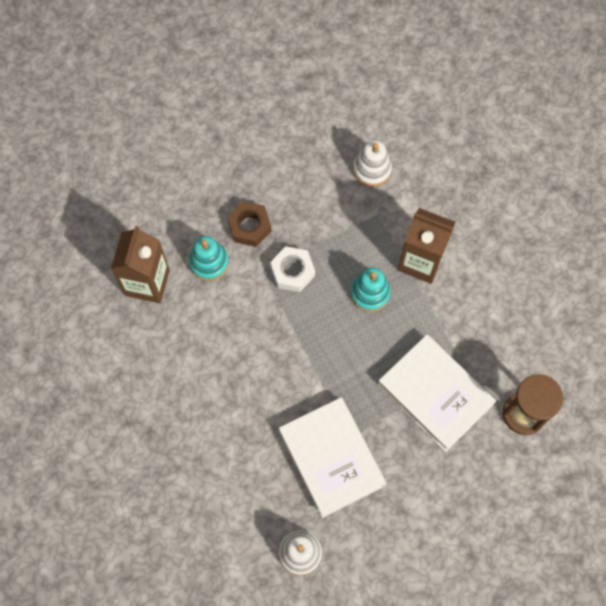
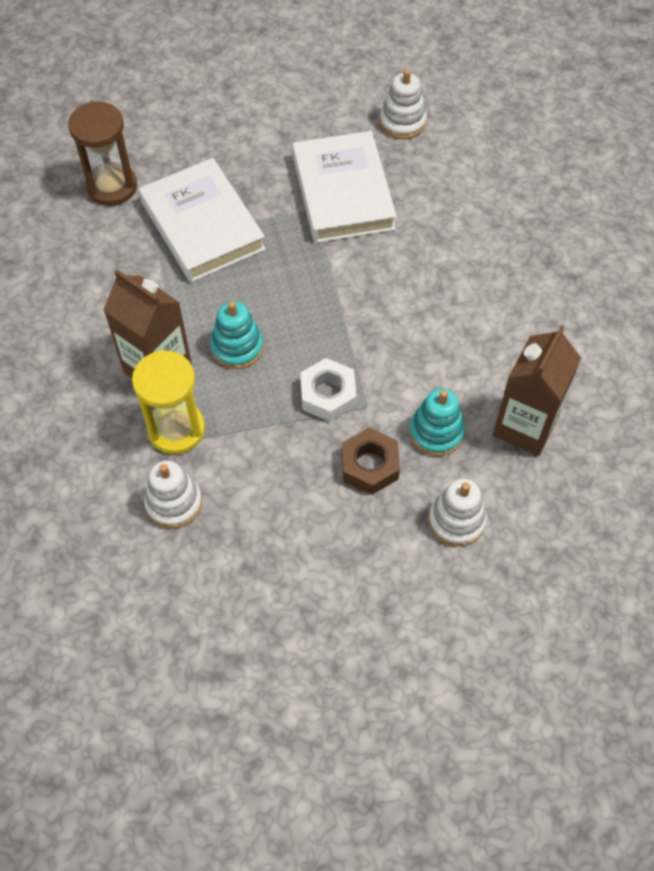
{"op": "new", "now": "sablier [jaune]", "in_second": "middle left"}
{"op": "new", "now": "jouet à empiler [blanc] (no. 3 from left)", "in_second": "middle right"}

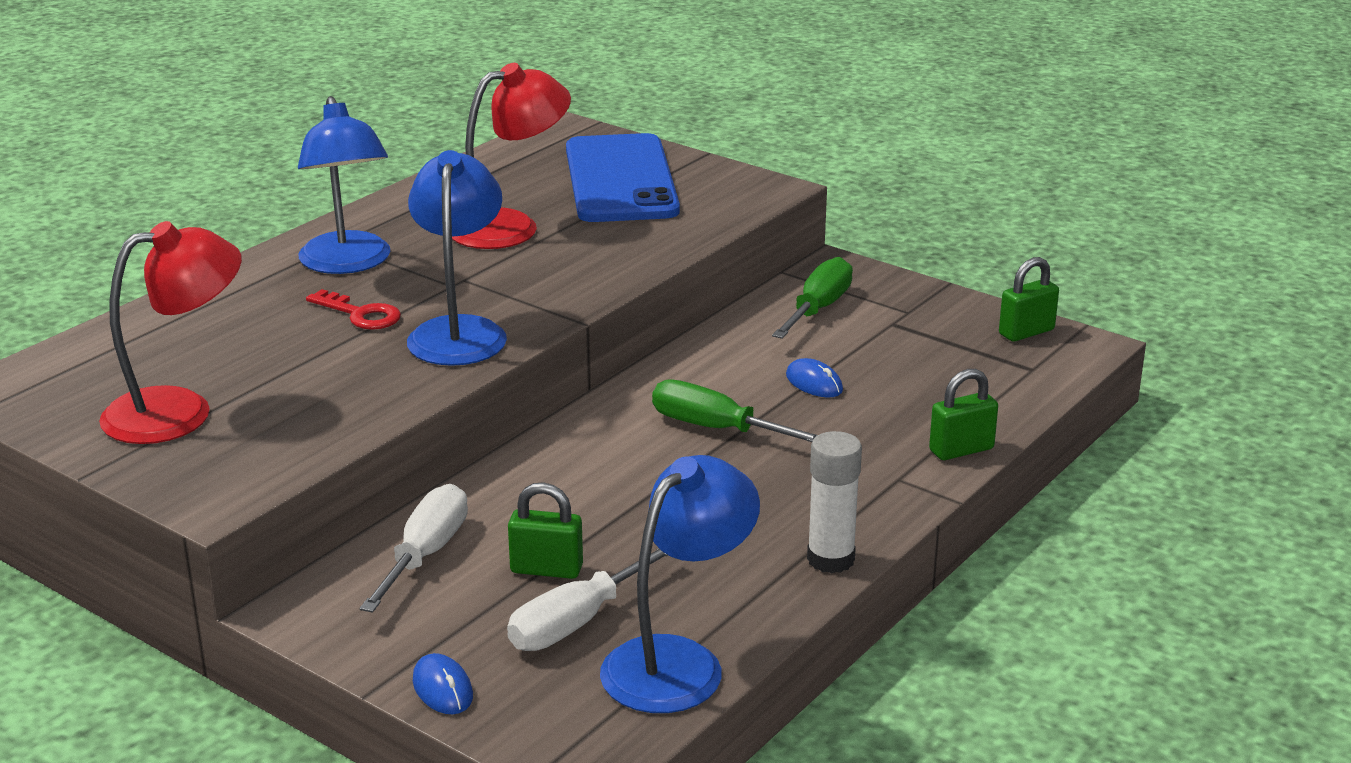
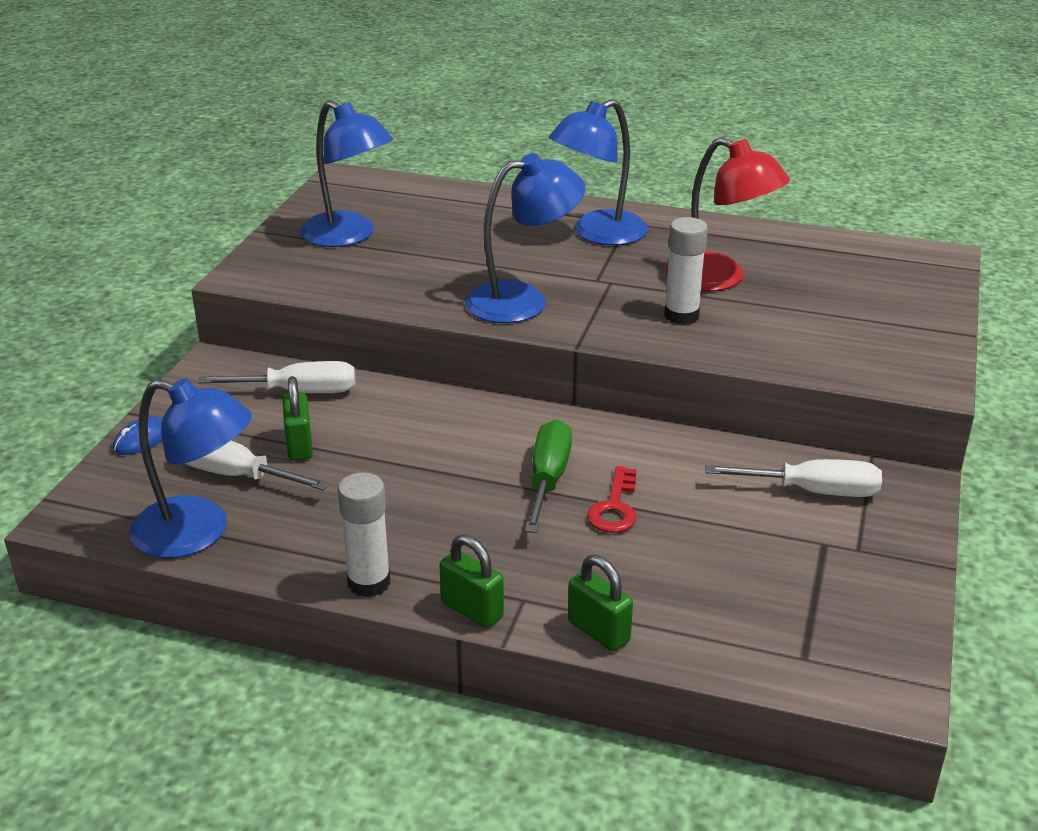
{"op": "repainted", "was": "lampe [rouge] (no. 1 from left)", "now": "lampe [bleu] (no. 2 from left)", "in_first": "middle left", "in_second": "top centre"}
{"op": "shifted", "was": "cadenas [vert] (no. 3 from left in the first image)", "now": "cadenas [vert] (no. 2 from left)", "in_first": "middle right", "in_second": "bottom centre"}
{"op": "shifted", "was": "clé [rouge]", "in_first": "middle left", "in_second": "centre"}
{"op": "new", "now": "bâton de colle [blanc] (no. 2 from left)", "in_second": "top centre"}
{"op": "repainted", "was": "tournevis [vert] (no. 2 from left)", "now": "tournevis [blanc] (no. 3 from left)", "in_first": "centre", "in_second": "middle right"}
{"op": "gone", "was": "téléphone [bleu]", "in_first": "top centre"}
{"op": "gone", "was": "souris [bleu] (no. 2 from left)", "in_first": "centre"}

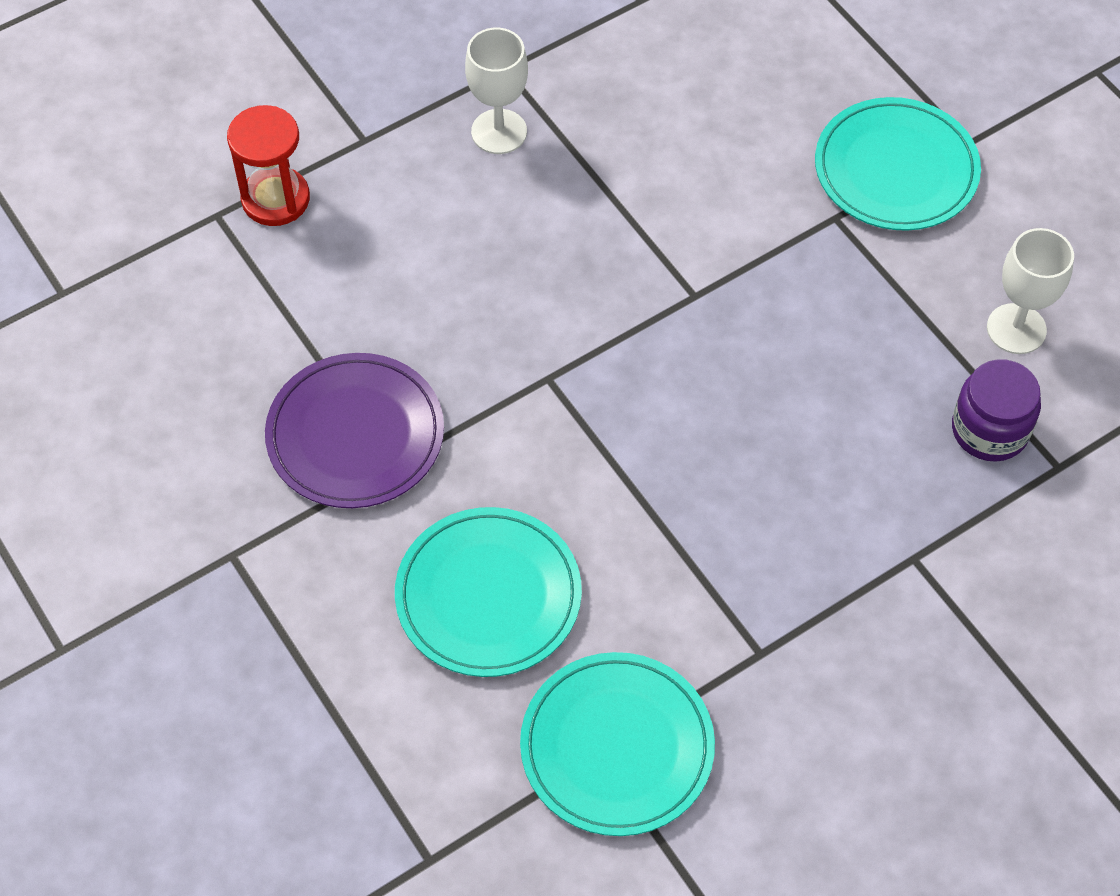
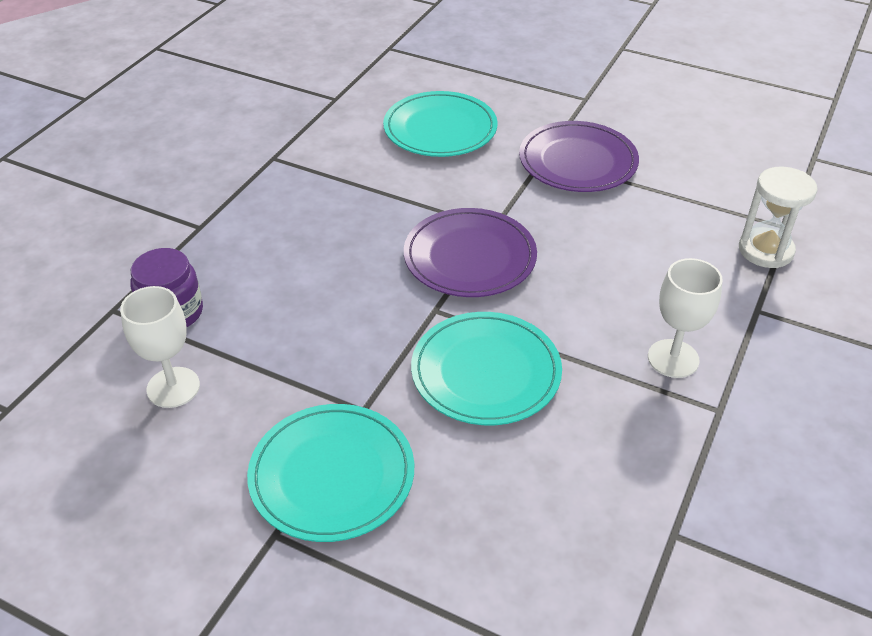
{"op": "new", "now": "assiette [violet] (no. 1 from left)", "in_second": "centre"}
{"op": "shifted", "was": "assiette [turquoise] (no. 2 from left in the first image)", "now": "assiette [turquoise] (no. 3 from left)", "in_first": "bottom centre", "in_second": "centre"}
{"op": "repainted", "was": "sablier [rouge]", "now": "sablier [blanc]", "in_first": "top left", "in_second": "middle right"}

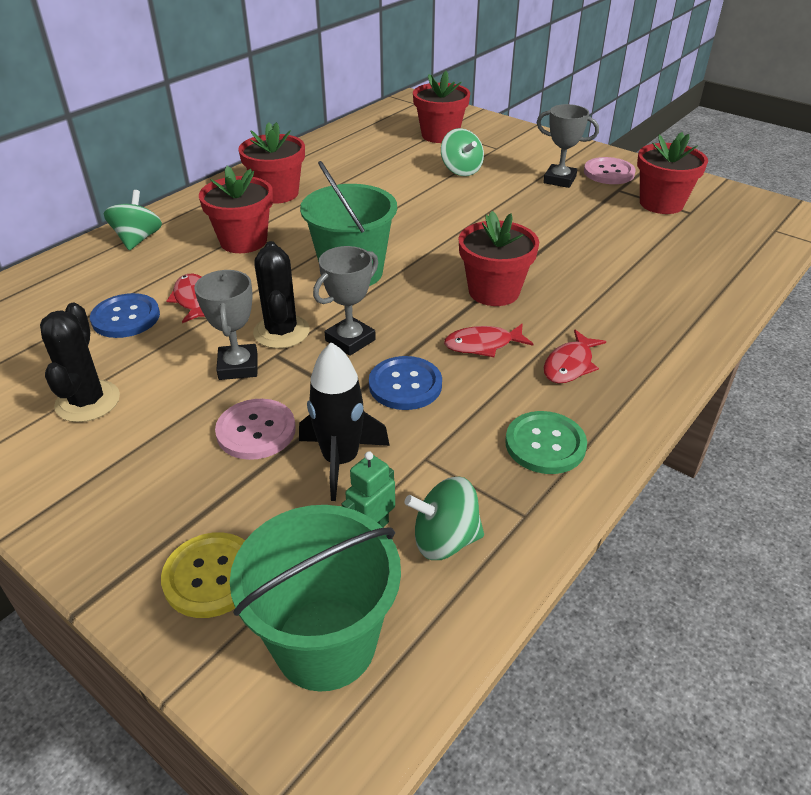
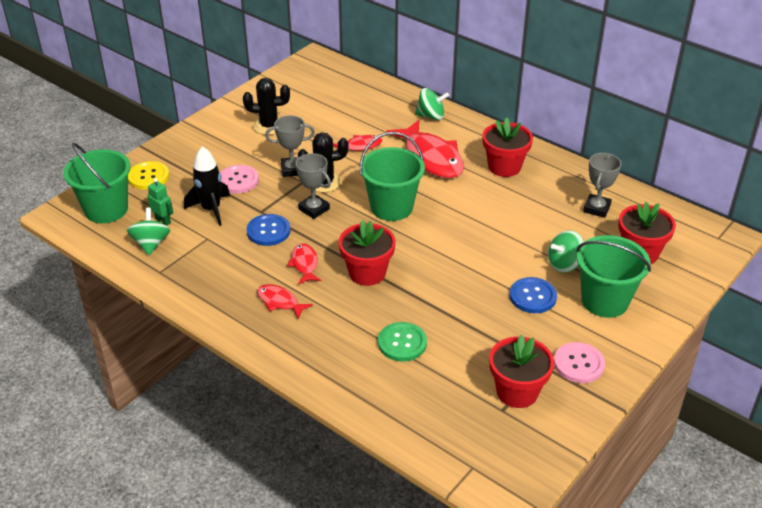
{"op": "shifted", "was": "bouton [vert]", "in_first": "middle right", "in_second": "bottom centre"}
{"op": "swapped", "was": "pot de fleurs [rouge] (no. 1 from left)", "now": "poisson [rouge] (no. 4 from left)", "in_first": "top left", "in_second": "top centre"}
{"op": "shifted", "was": "bouton [bleu] (no. 1 from left in the first image)", "now": "bouton [bleu] (no. 2 from left)", "in_first": "middle left", "in_second": "middle right"}
{"op": "new", "now": "seau [vert] (no. 3 from left)", "in_second": "middle right"}
{"op": "shifted", "was": "trophée [gris] (no. 3 from left)", "in_first": "top right", "in_second": "middle right"}

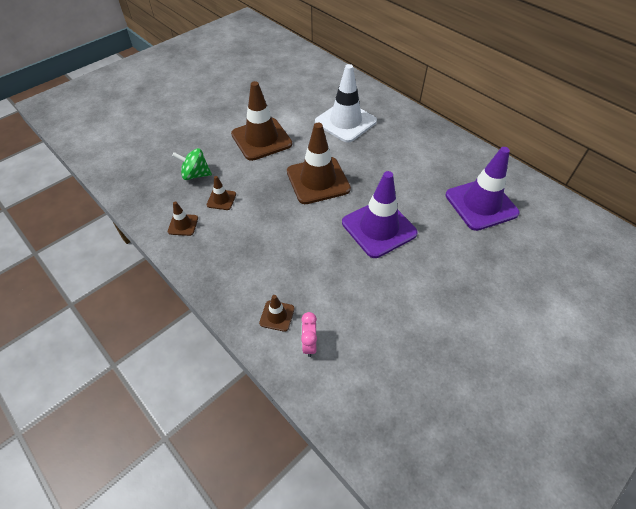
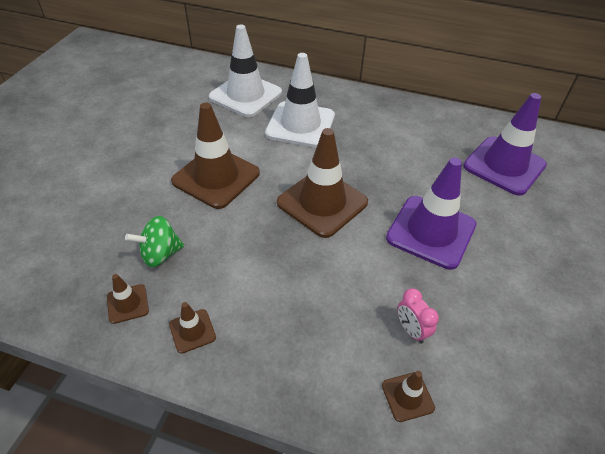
{"op": "shifted", "was": "cône de chantier [marron] (no. 2 from left in the first image)", "now": "cône de chantier [marron] (no. 1 from left)", "in_first": "centre", "in_second": "middle left"}
{"op": "new", "now": "cône de chantier [blanc] (no. 1 from left)", "in_second": "top centre"}
{"op": "shifted", "was": "réveil [rose]", "in_first": "centre", "in_second": "bottom right"}

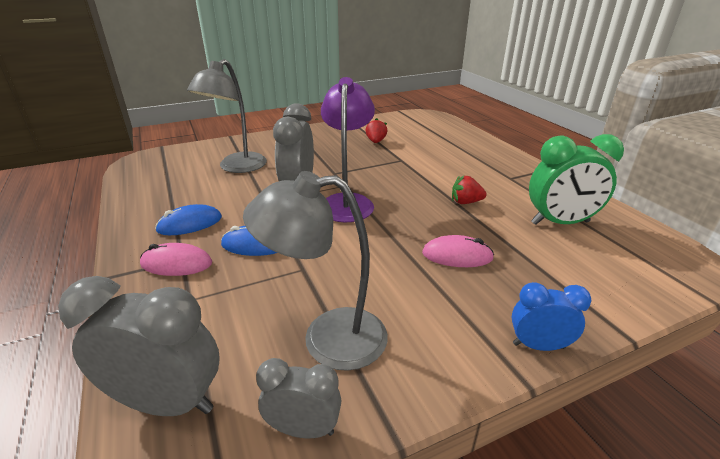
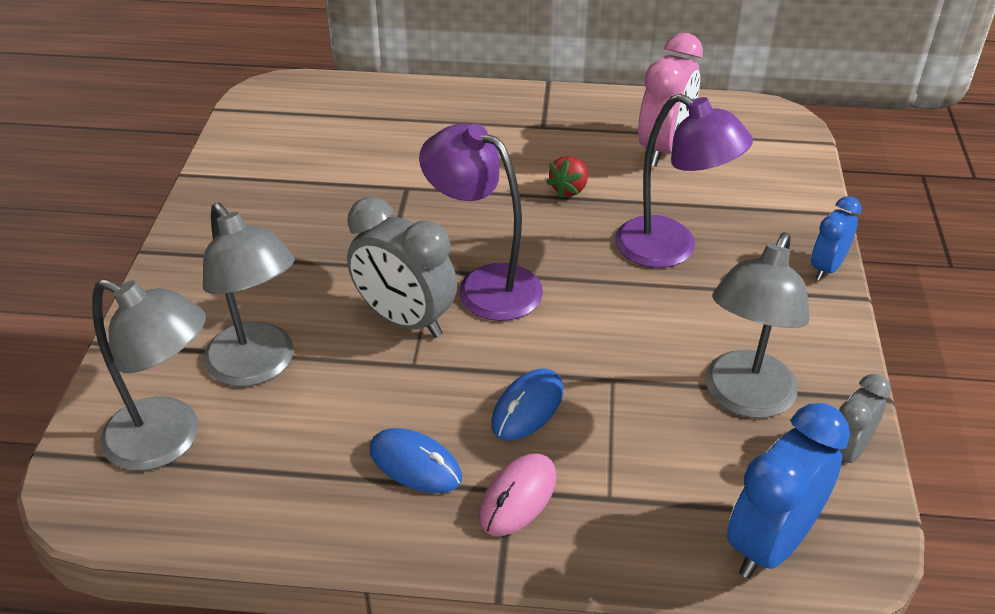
{"op": "new", "now": "lampe [gris] (no. 1 from left)", "in_second": "middle left"}
{"op": "rotated", "was": "souris [bleu] (no. 1 from left)", "in_first": "middle left", "in_second": "bottom centre", "clockwise": -60}
{"op": "swapped", "was": "souris [rose] (no. 2 from left)", "now": "lampe [violet] (no. 2 from left)", "in_first": "centre", "in_second": "top right"}
{"op": "repainted", "was": "réveil [vert]", "now": "réveil [rose]", "in_first": "middle right", "in_second": "top right"}
{"op": "repainted", "was": "réveil [gris] (no. 1 from left)", "now": "réveil [bleu] (no. 1 from left)", "in_first": "bottom left", "in_second": "bottom right"}
{"op": "gone", "was": "fraise [rouge] (no. 1 from left)", "in_first": "top centre"}

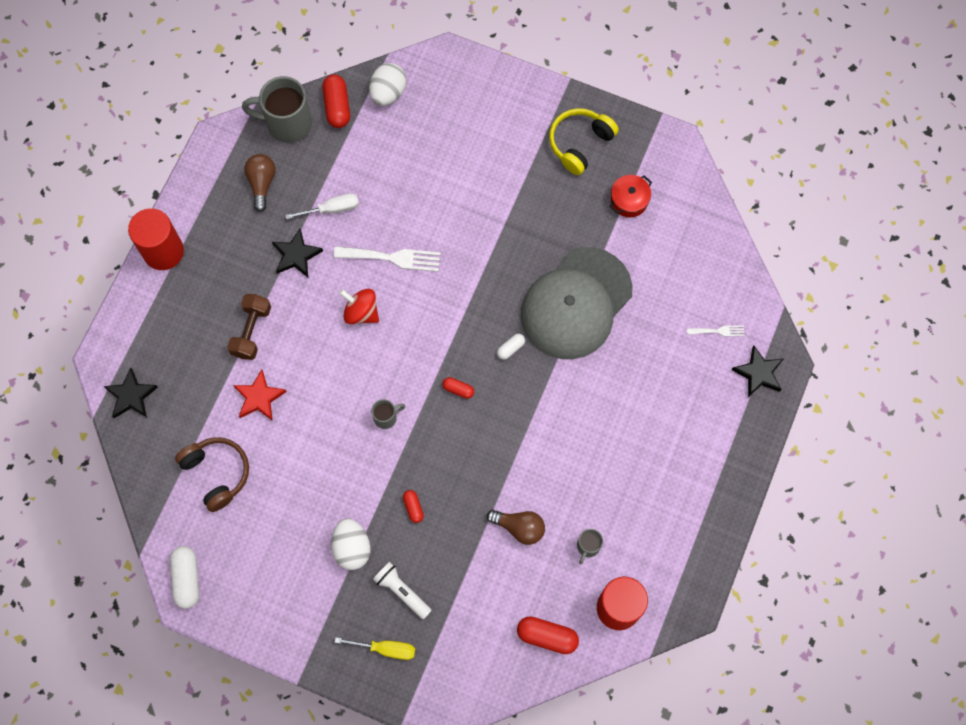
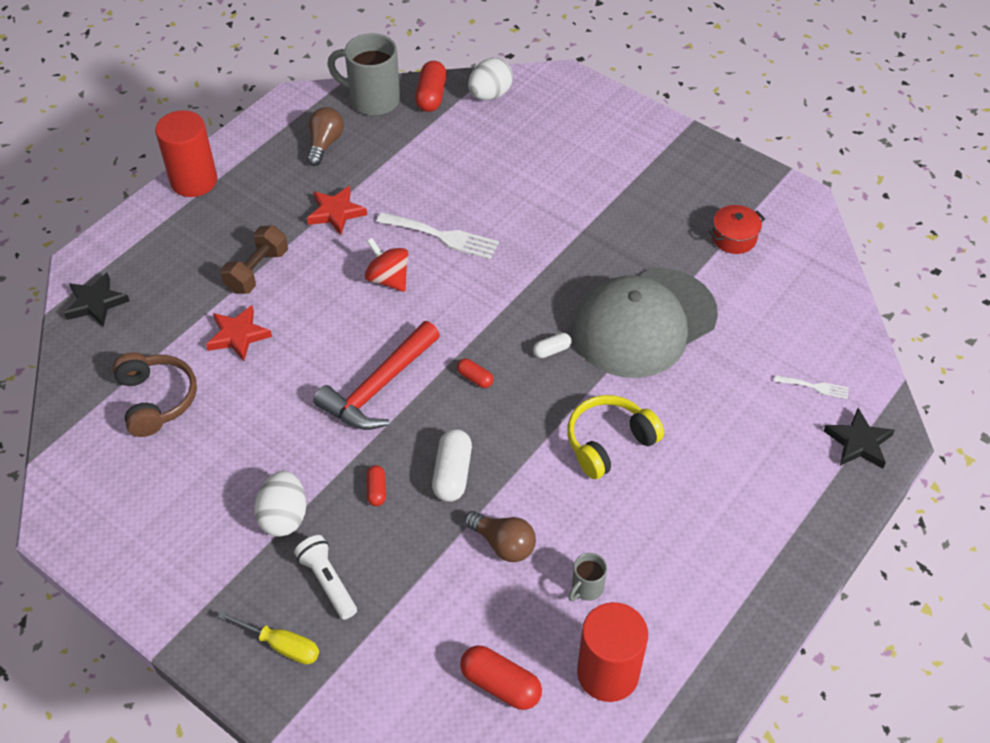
{"op": "repainted", "was": "étoile [noir] (no. 2 from left)", "now": "étoile [rouge] (no. 2 from left)", "in_first": "middle left", "in_second": "top centre"}
{"op": "swapped", "was": "tasse [gris] (no. 2 from left)", "now": "marteau [rouge]", "in_first": "centre", "in_second": "centre"}
{"op": "shifted", "was": "gélule [blanc] (no. 1 from left)", "in_first": "bottom left", "in_second": "centre"}
{"op": "shifted", "was": "casque audio [jaune]", "in_first": "top centre", "in_second": "centre"}
{"op": "gone", "was": "tournevis [blanc]", "in_first": "top centre"}

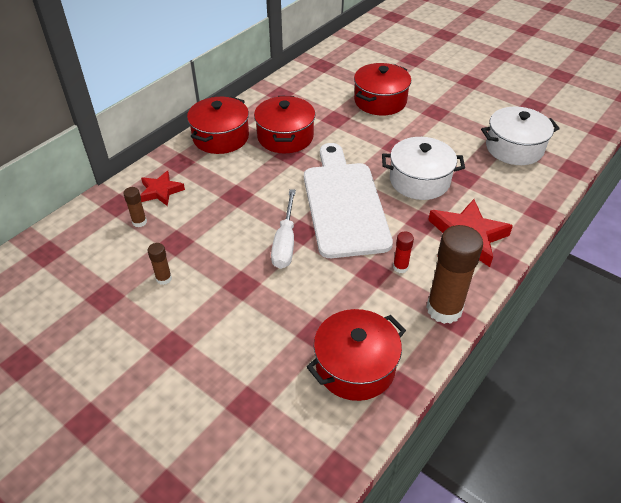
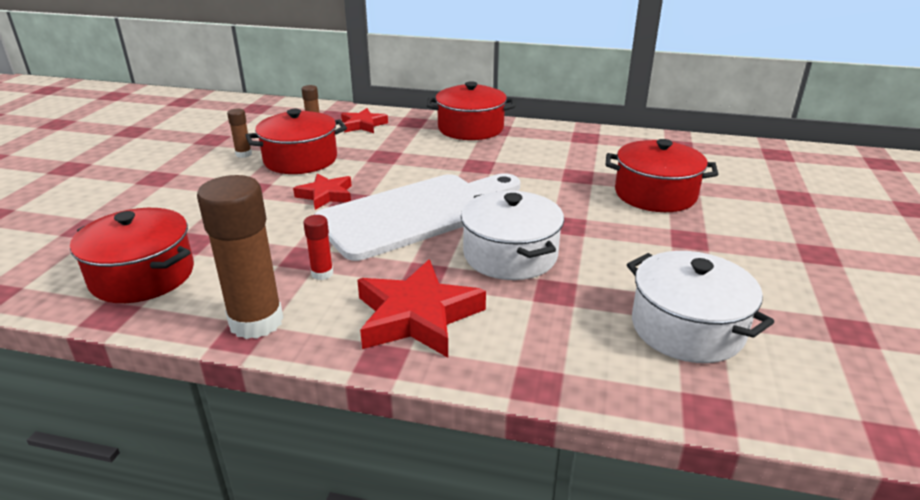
{"op": "shifted", "was": "marmite [rouge] (no. 2 from left)", "in_first": "top centre", "in_second": "top left"}
{"op": "swapped", "was": "tournevis [blanc]", "now": "étoile [rouge] (no. 1 from left)", "in_first": "centre", "in_second": "centre"}

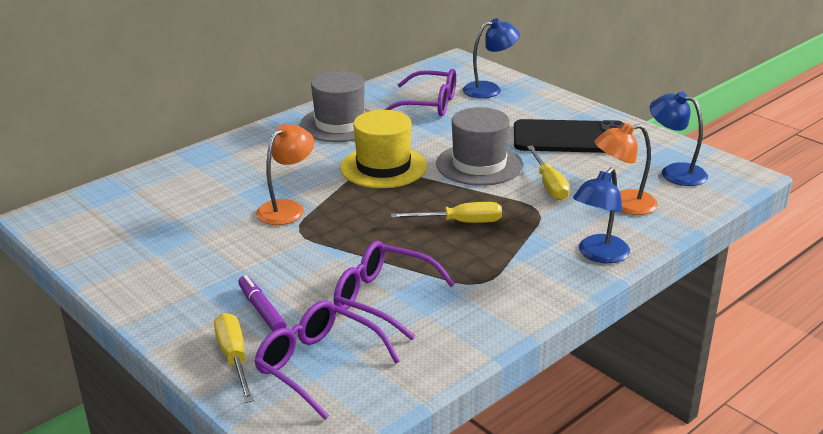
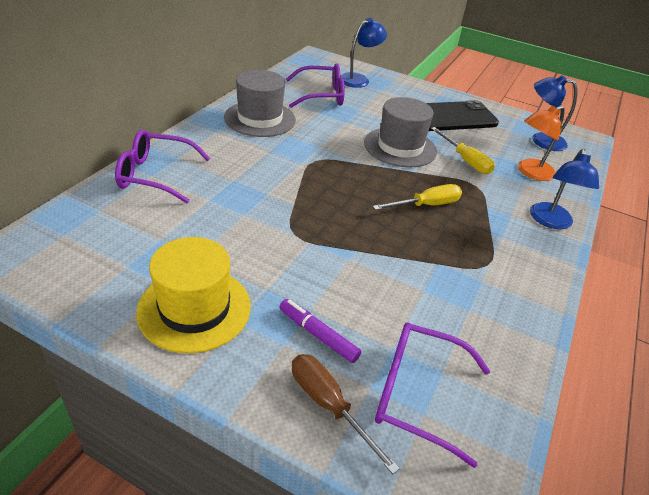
{"op": "shifted", "was": "lunettes [violet] (no. 2 from left in the first image)", "now": "lunettes [violet] (no. 1 from left)", "in_first": "bottom centre", "in_second": "middle left"}
{"op": "shifted", "was": "chapeau [jaune]", "in_first": "centre", "in_second": "middle left"}
{"op": "repainted", "was": "tournevis [jaune] (no. 1 from left)", "now": "tournevis [marron]", "in_first": "bottom left", "in_second": "bottom centre"}
{"op": "gone", "was": "lampe [orange] (no. 1 from left)", "in_first": "centre"}

